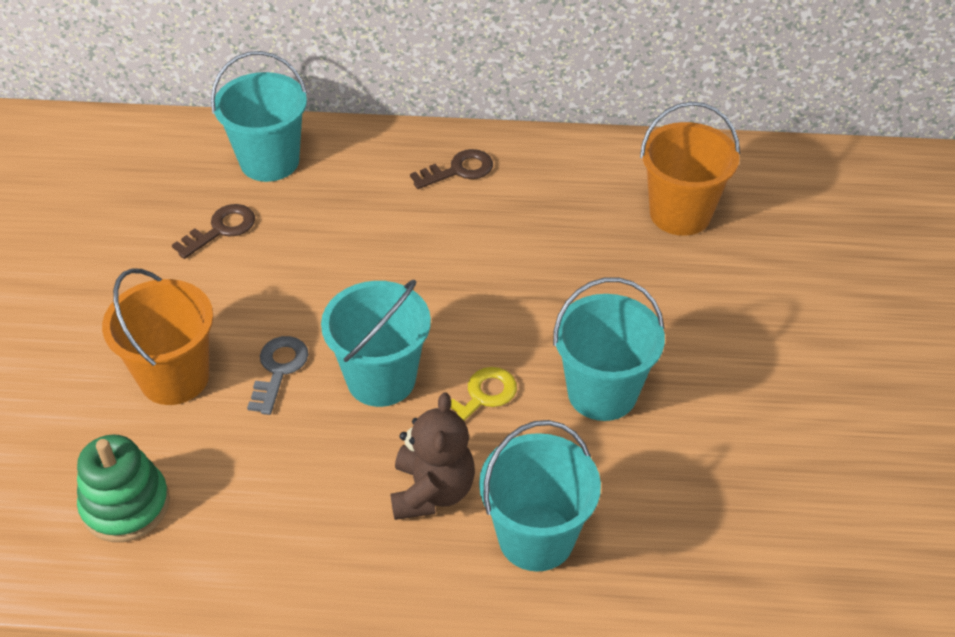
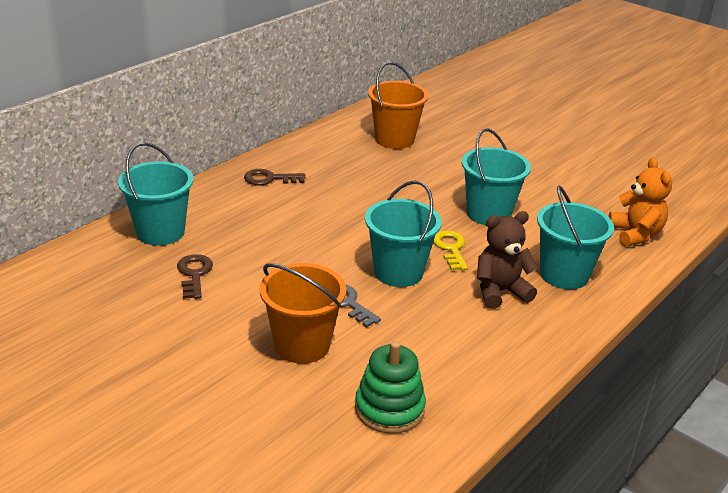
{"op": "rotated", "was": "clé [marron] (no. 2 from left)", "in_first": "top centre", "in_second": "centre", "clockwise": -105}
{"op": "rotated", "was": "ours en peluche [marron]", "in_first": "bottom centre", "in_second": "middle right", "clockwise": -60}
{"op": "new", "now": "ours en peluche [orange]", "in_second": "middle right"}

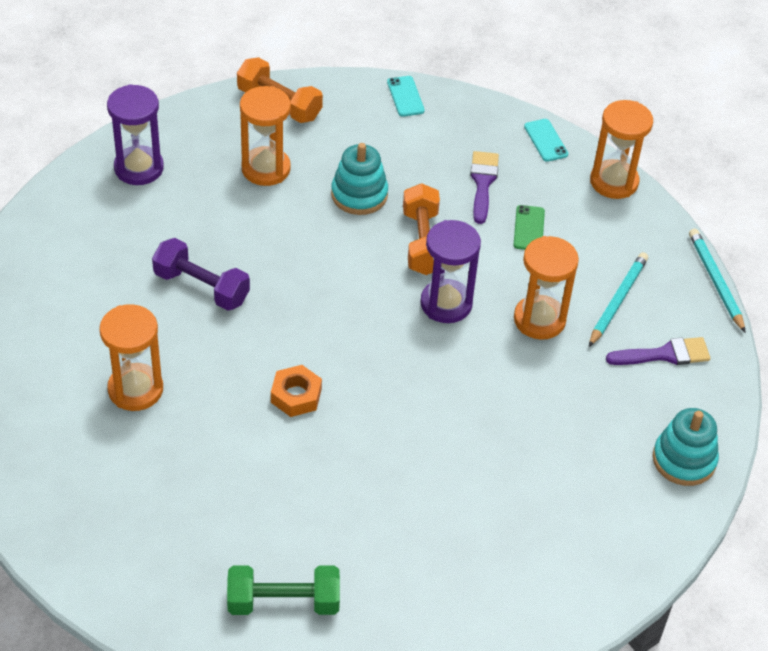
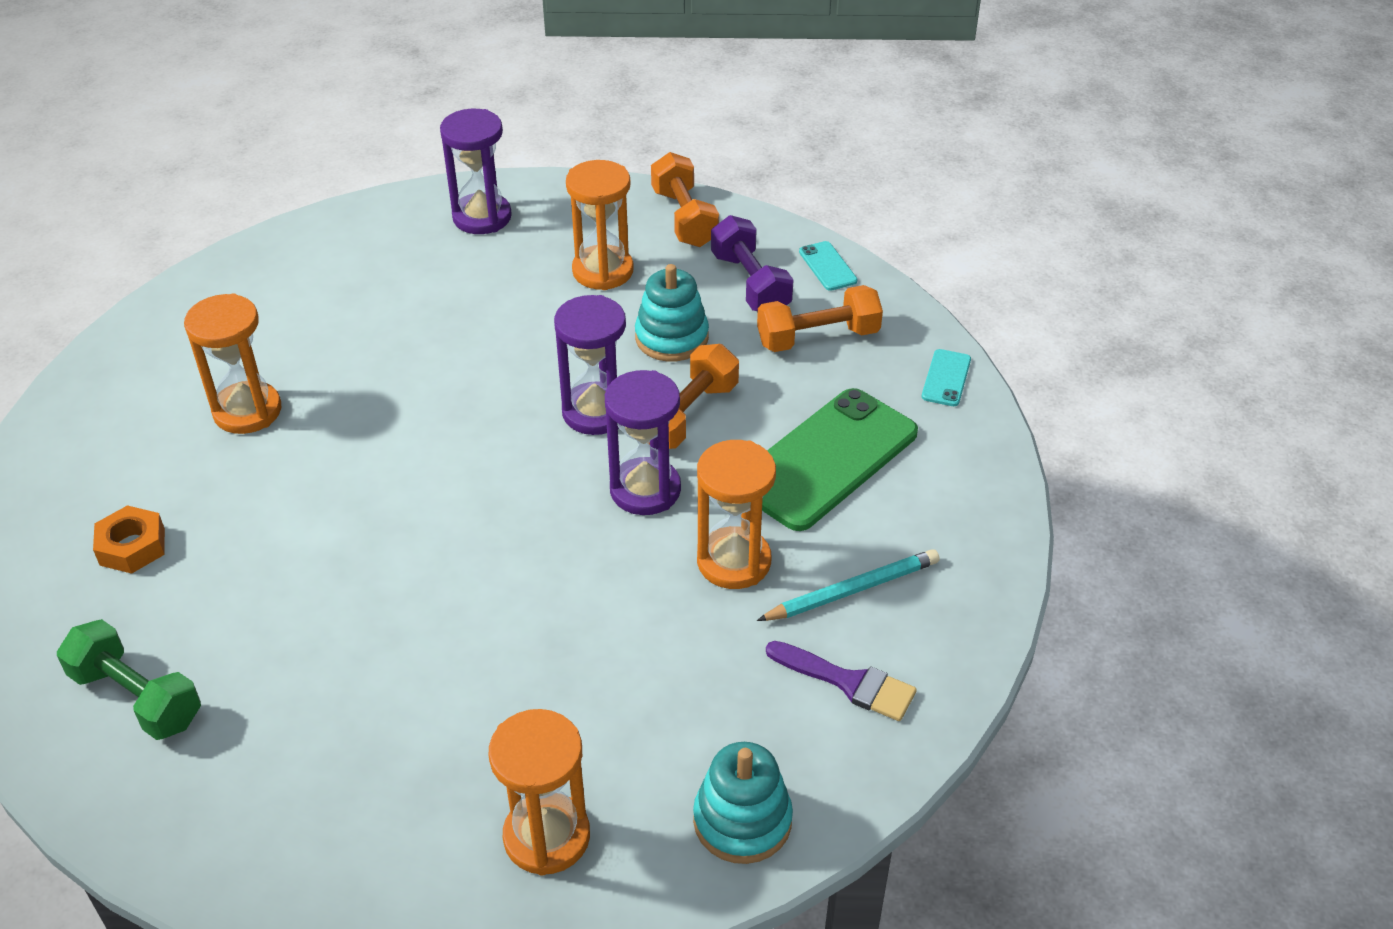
{"op": "shifted", "was": "écrou [orange]", "in_first": "centre", "in_second": "middle left"}
{"op": "shifted", "was": "sablier [orange] (no. 4 from left in the first image)", "now": "sablier [orange] (no. 2 from left)", "in_first": "top right", "in_second": "bottom centre"}
{"op": "new", "now": "sablier [violet] (no. 2 from left)", "in_second": "centre"}
{"op": "shifted", "was": "haltère [violet]", "in_first": "middle left", "in_second": "top centre"}
{"op": "new", "now": "haltère [orange] (no. 3 from left)", "in_second": "centre"}
{"op": "scaled", "was": "téléphone [vert]", "in_first": "middle right", "in_second": "centre", "ratio": 2.38}
{"op": "rotated", "was": "téléphone [turquoise] (no. 1 from left)", "in_first": "top centre", "in_second": "top centre", "clockwise": -45}
{"op": "gone", "was": "pinceau [violet] (no. 1 from left)", "in_first": "top centre"}
{"op": "gone", "was": "crayon [turquoise] (no. 2 from left)", "in_first": "middle right"}

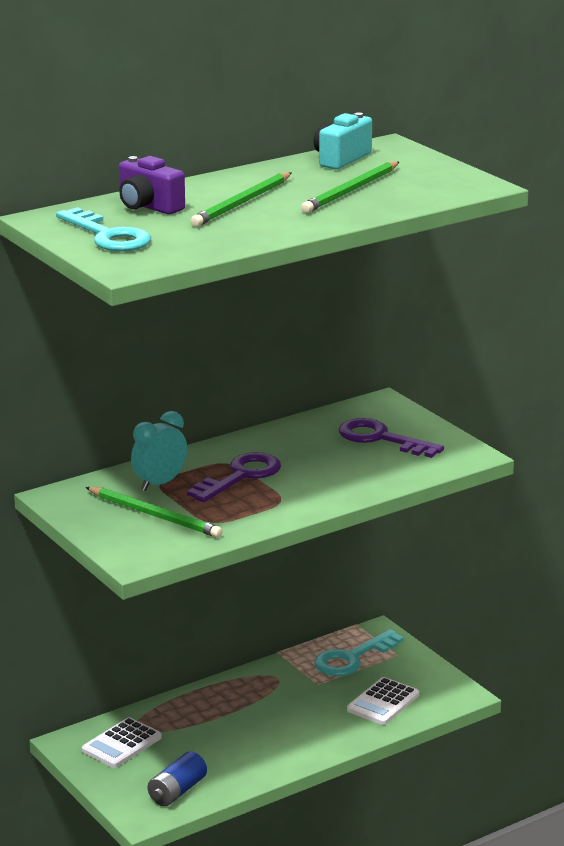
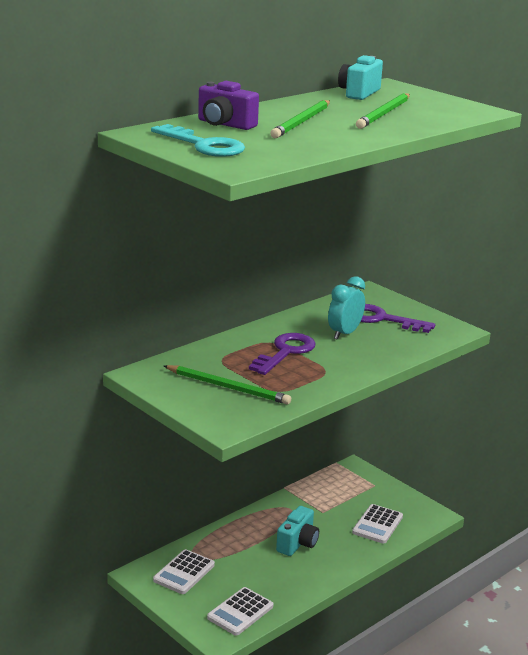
{"op": "swapped", "was": "pile [bleu]", "now": "calculatrice [blanc] (no. 2 from left)", "in_first": "bottom left", "in_second": "bottom centre"}
{"op": "new", "now": "appareil photo [turquoise] (no. 1 from left)", "in_second": "bottom centre"}
{"op": "shifted", "was": "réveil [turquoise]", "in_first": "middle left", "in_second": "centre"}
{"op": "gone", "was": "clé [turquoise] (no. 2 from left)", "in_first": "bottom centre"}

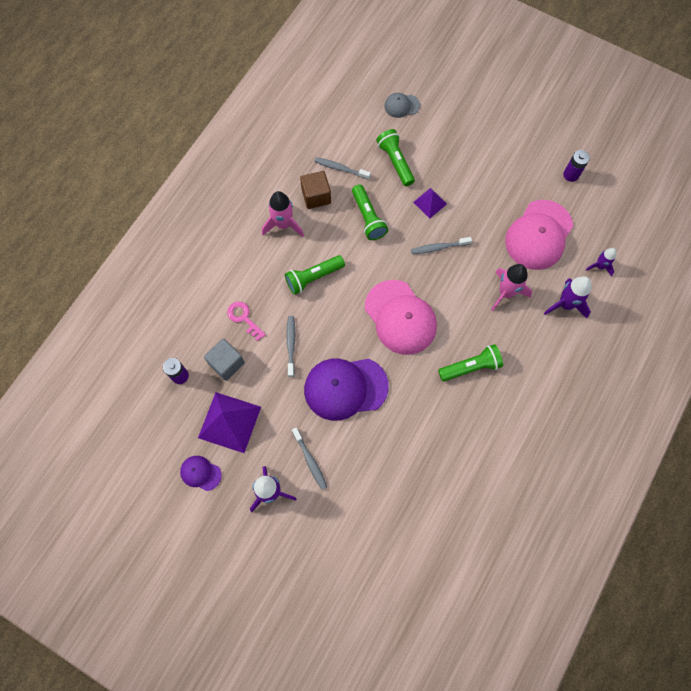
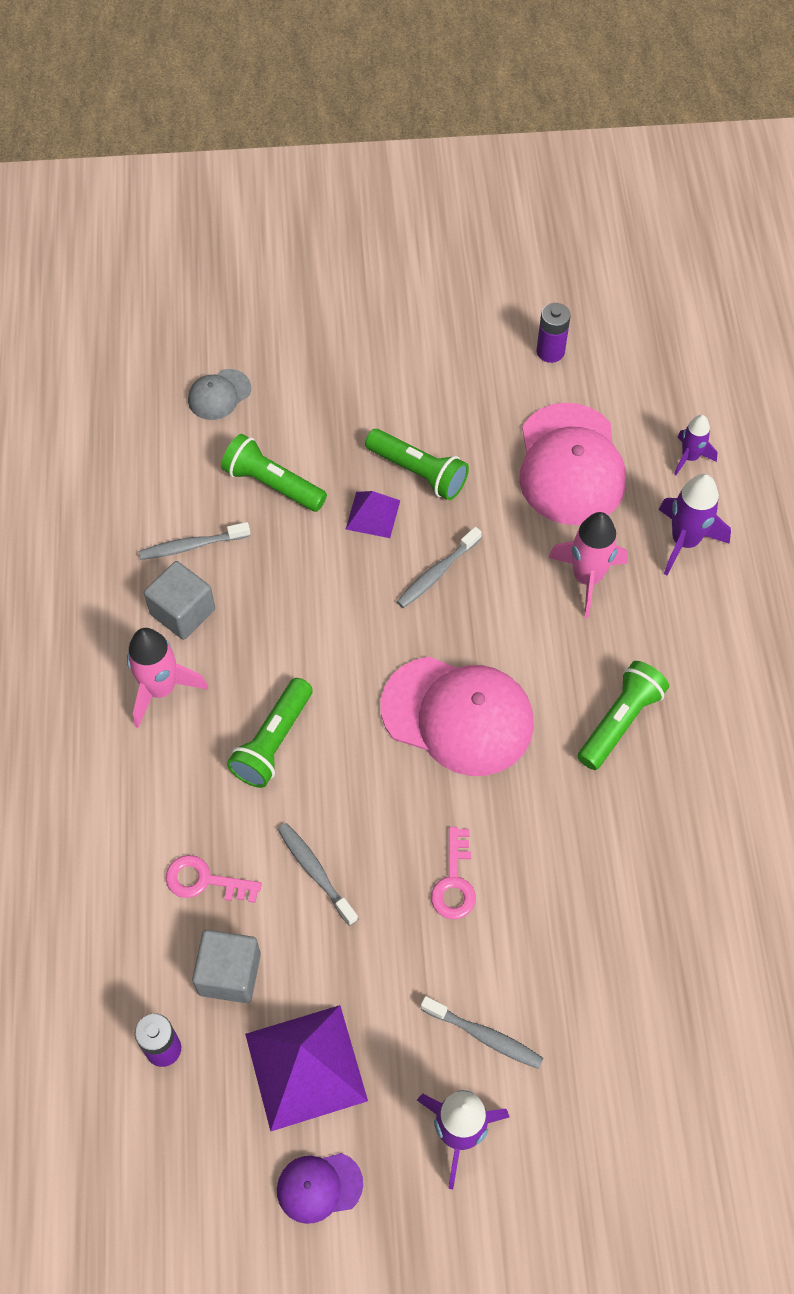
{"op": "repainted", "was": "cube [marron]", "now": "cube [gris] (no. 1 from left)", "in_first": "top centre", "in_second": "middle left"}
{"op": "shifted", "was": "lampe de poche [vert] (no. 2 from left in the first image)", "now": "lampe de poche [vert] (no. 3 from left)", "in_first": "top centre", "in_second": "centre"}
{"op": "swapped", "was": "casquette [violet] (no. 2 from left)", "now": "clé [rose] (no. 2 from left)", "in_first": "centre", "in_second": "bottom centre"}

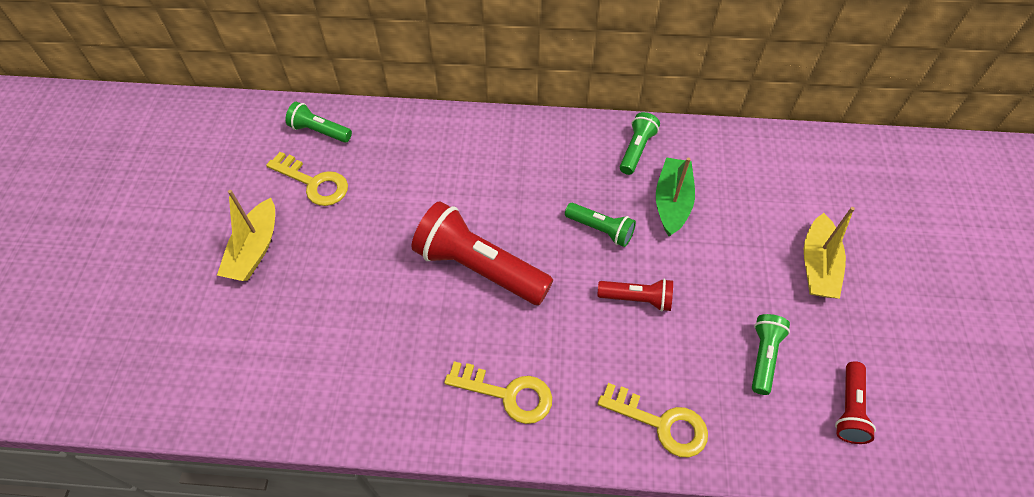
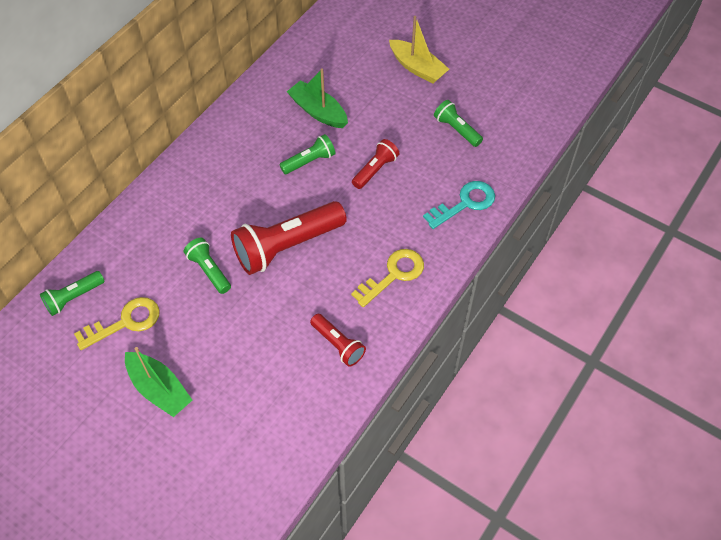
{"op": "repainted", "was": "bateau [jaune] (no. 1 from left)", "now": "bateau [vert] (no. 1 from left)", "in_first": "middle left", "in_second": "bottom left"}
{"op": "shifted", "was": "lampe de poche [vert] (no. 3 from left in the first image)", "now": "lampe de poche [vert] (no. 2 from left)", "in_first": "top centre", "in_second": "middle left"}
{"op": "shifted", "was": "lampe de poche [rouge] (no. 3 from left in the first image)", "now": "lampe de poche [rouge] (no. 2 from left)", "in_first": "bottom right", "in_second": "centre"}
{"op": "repainted", "was": "clé [jaune] (no. 3 from left)", "now": "clé [turquoise]", "in_first": "bottom centre", "in_second": "centre"}

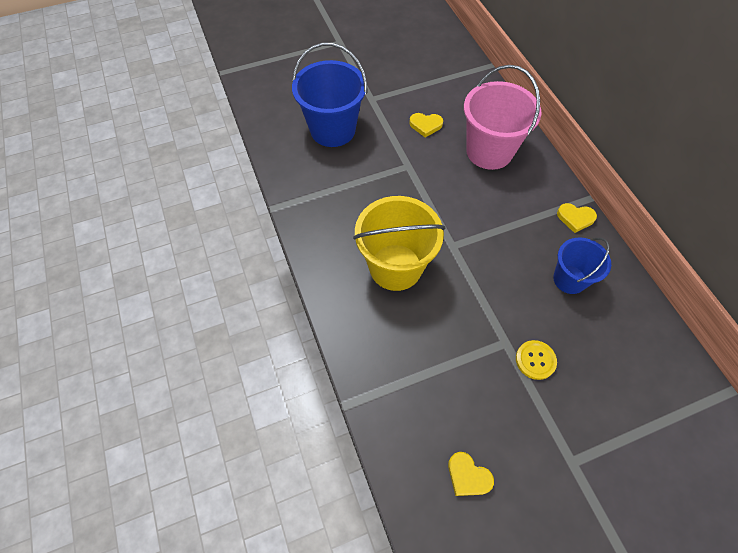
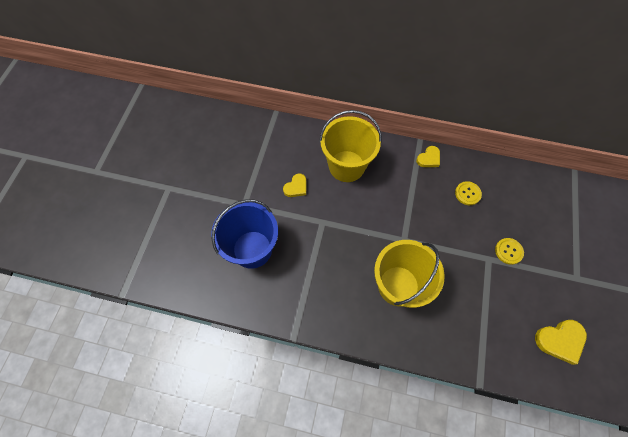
{"op": "repainted", "was": "seau [rose]", "now": "seau [jaune] (no. 1 from left)", "in_first": "top right", "in_second": "centre"}
{"op": "swapped", "was": "seau [bleu] (no. 2 from left)", "now": "bouton [jaune] (no. 1 from left)", "in_first": "middle right", "in_second": "middle right"}
{"op": "scaled", "was": "cœur [jaune] (no. 2 from left in the first image)", "in_first": "bottom centre", "in_second": "bottom right", "ratio": 1.52}

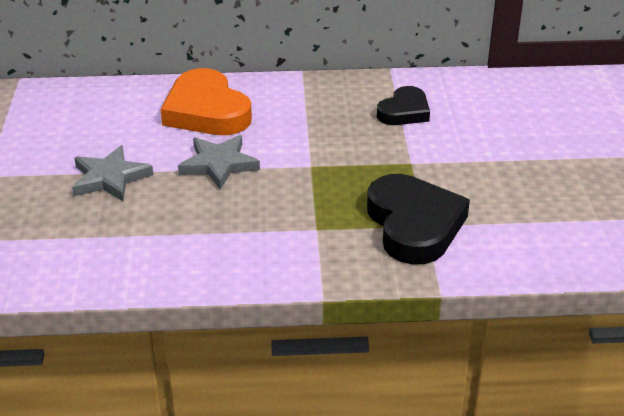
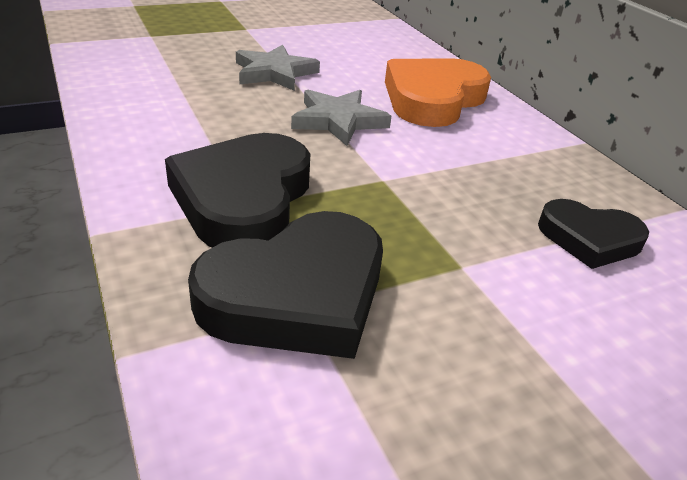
{"op": "new", "now": "cœur [noir] (no. 1 from left)", "in_second": "centre"}

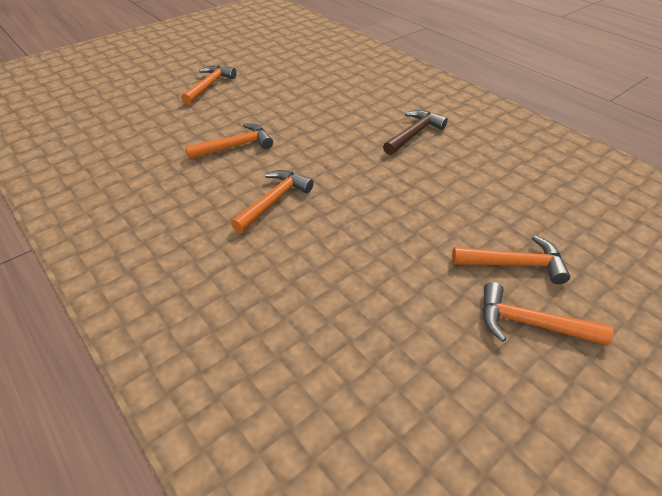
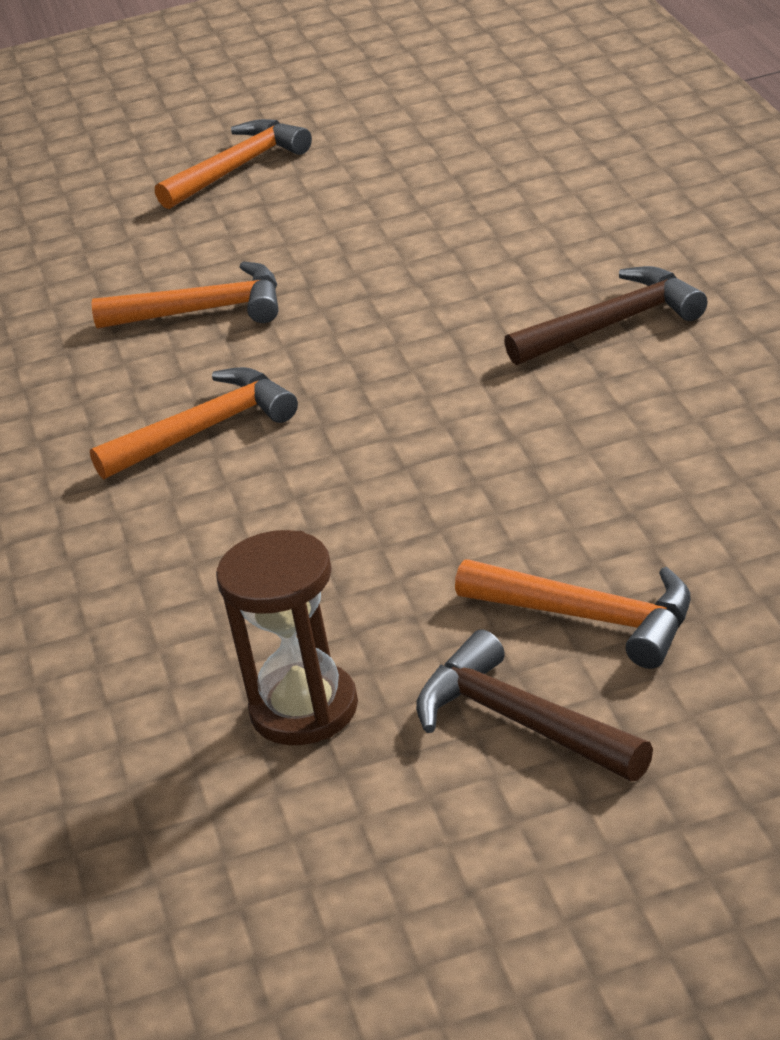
{"op": "new", "now": "sablier [marron]", "in_second": "centre"}
{"op": "repainted", "was": "marteau [orange] (no. 5 from left)", "now": "marteau [marron] (no. 1 from left)", "in_first": "middle right", "in_second": "bottom right"}

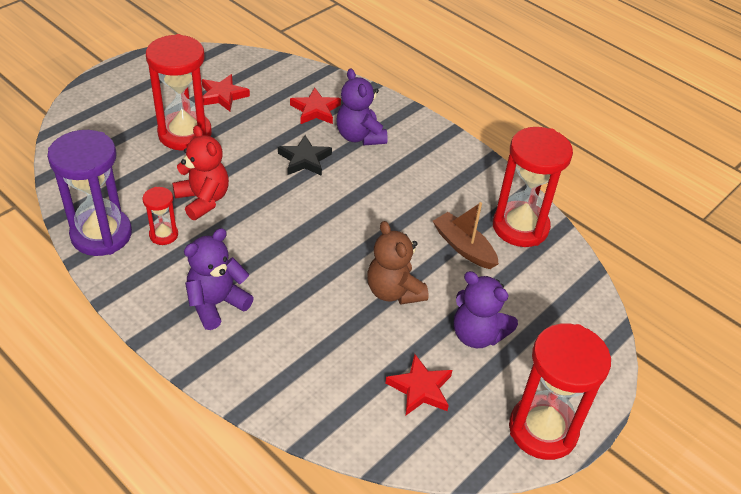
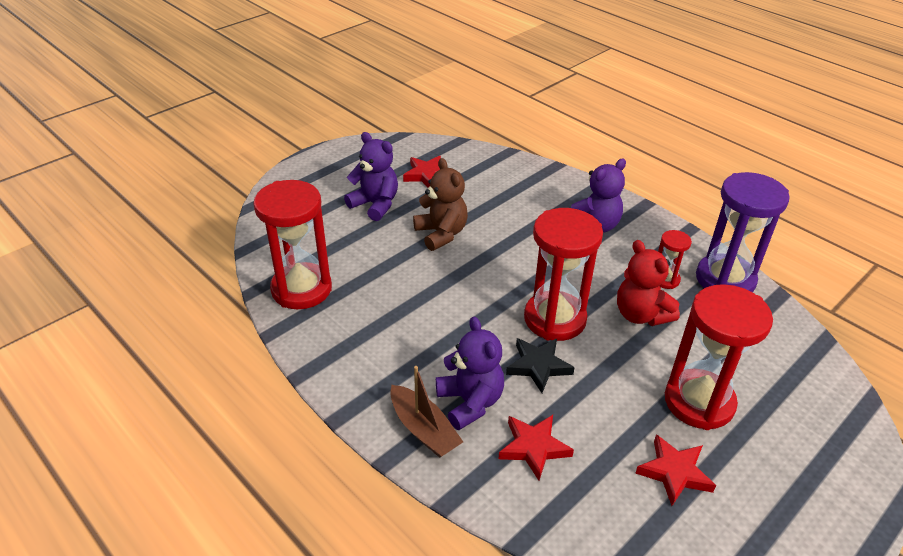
{"op": "shifted", "was": "bateau [marron]", "in_first": "centre", "in_second": "bottom centre"}
{"op": "shifted", "was": "sablier [rouge] (no. 4 from left in the first image)", "now": "sablier [rouge] (no. 2 from left)", "in_first": "bottom right", "in_second": "centre"}

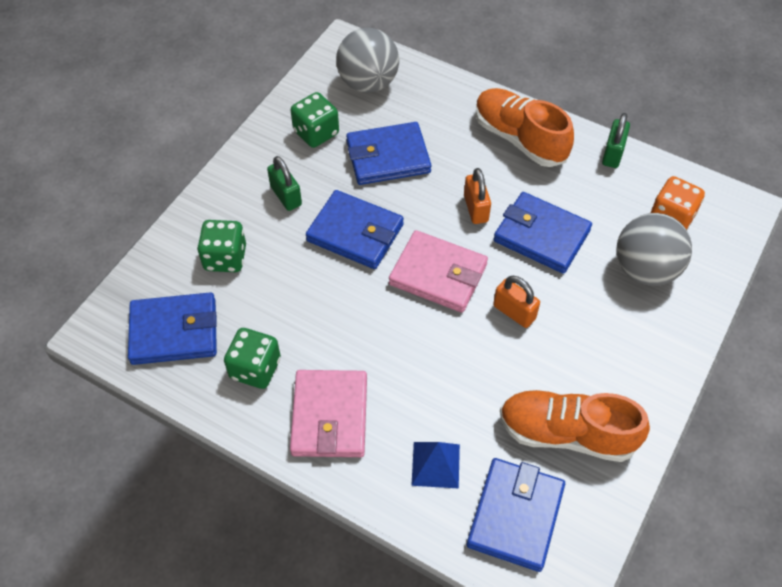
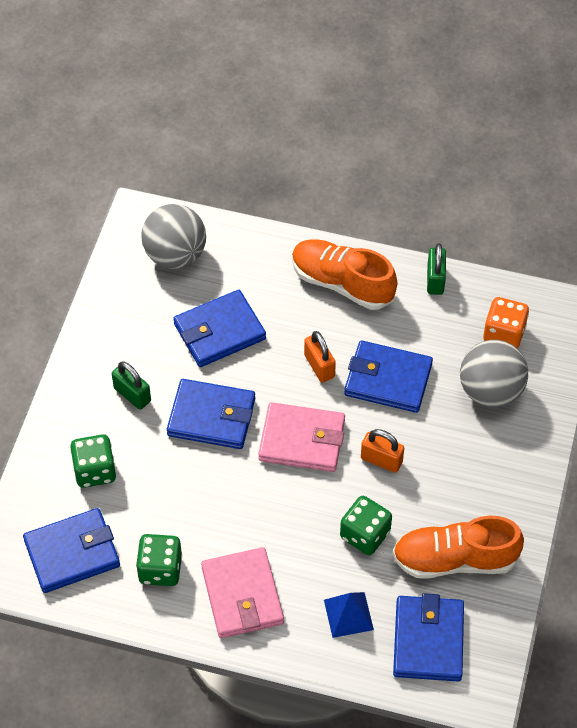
{"op": "shifted", "was": "dé [vert] (no. 3 from left)", "in_first": "top centre", "in_second": "bottom centre"}

